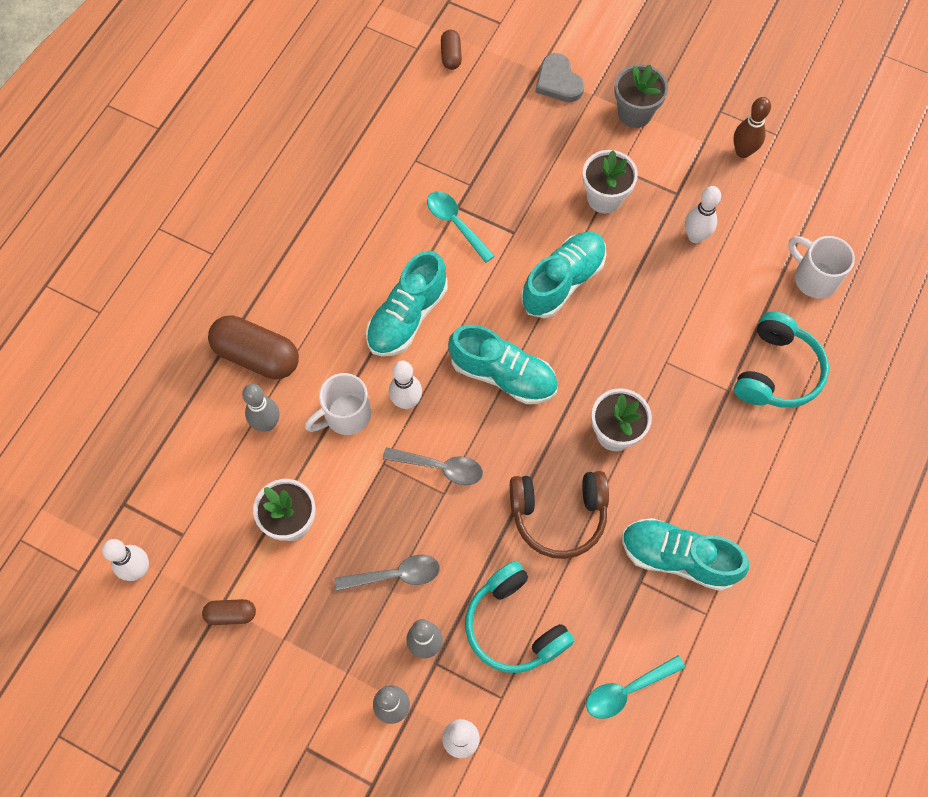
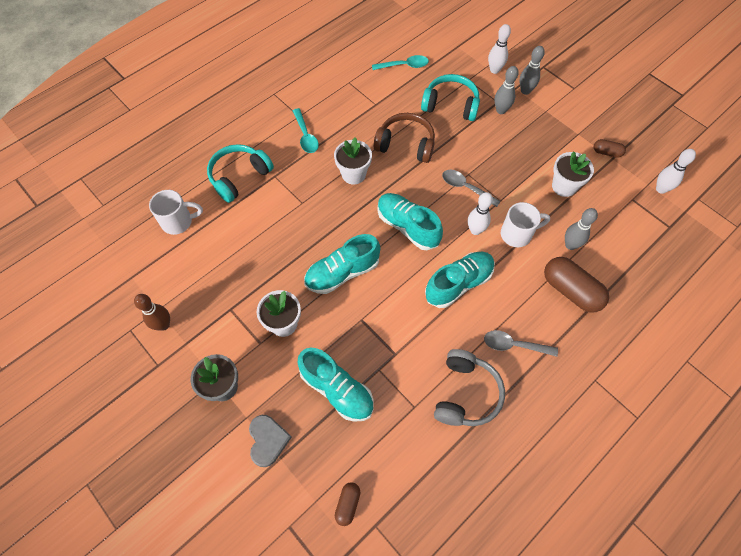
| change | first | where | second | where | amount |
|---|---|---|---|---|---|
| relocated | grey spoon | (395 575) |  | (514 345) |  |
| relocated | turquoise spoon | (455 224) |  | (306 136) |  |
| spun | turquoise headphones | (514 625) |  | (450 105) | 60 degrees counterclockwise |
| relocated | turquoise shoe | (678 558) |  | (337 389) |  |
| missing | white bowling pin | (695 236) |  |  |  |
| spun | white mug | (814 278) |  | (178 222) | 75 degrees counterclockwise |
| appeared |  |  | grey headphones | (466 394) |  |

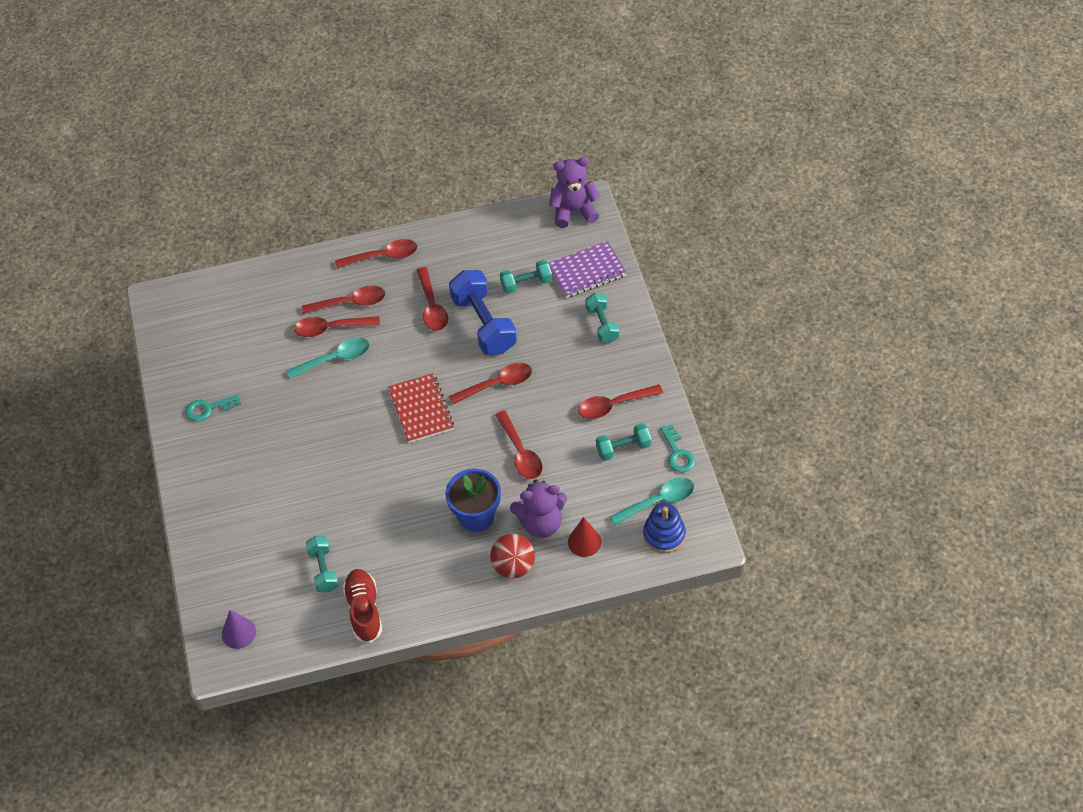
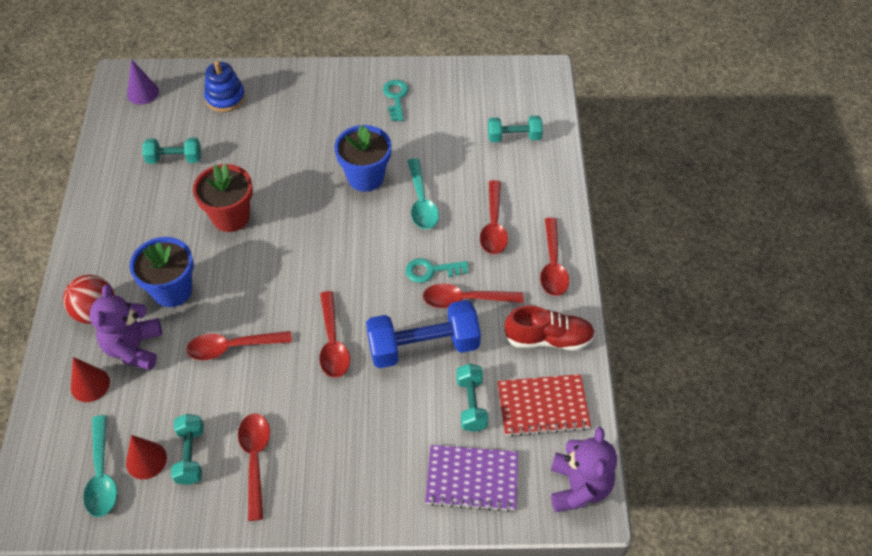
| change | first | where | second | where | amount |
|---|---|---|---|---|---|
| missing | red spoon | (331 328) |  |  |  |
| relocated | red shoe | (364 610) |  | (548 339) |  |
| relocated | red notebook | (421 409) |  | (543 406) |  |
| spun | purple notebook | (587 271) |  | (472 479) | 75 degrees counterclockwise |
| relocated | turquoise dumbbell | (602 324) |  | (514 137) |  |
| relocated | blue stacking toy | (664 535) |  | (225 98) |  |
| relocated | turquoise key | (678 453) |  | (431 271) |  |
| appeared |  |  | red cone | (146 460) |  |
| appeared |  |  | red flower pot | (231 217) |  |
| appeared |  |  | blue flower pot | (365 177) |  |

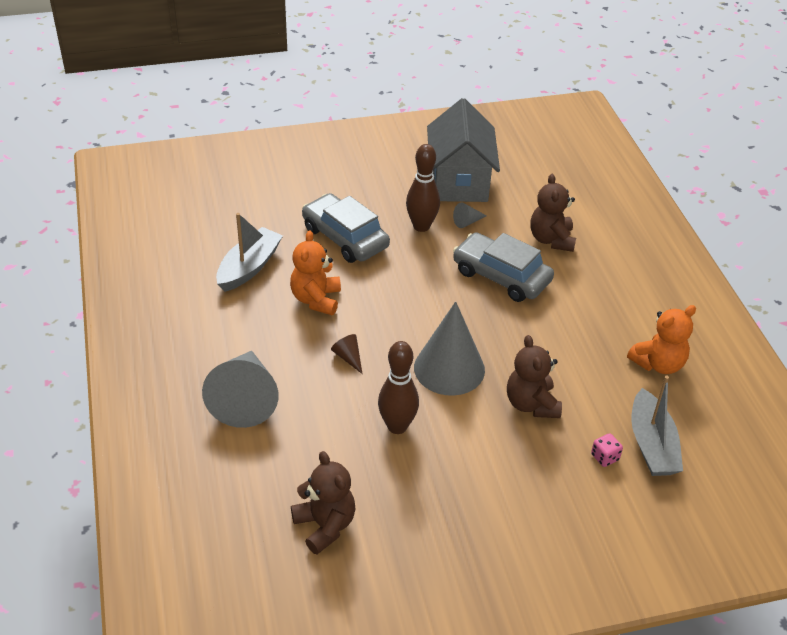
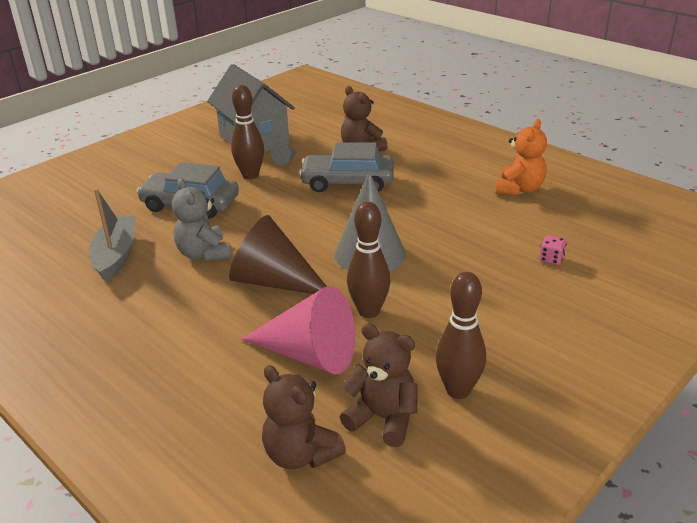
| change | first | where | second | where | amount |
|---|---|---|---|---|---|
| missing | grey cone | (245 398) |  |  |  |
| colour | orange teddy bear | (316 299) | grey teddy bear | (204 254) |  |
| size | brown cone | (348 357) |  | (274 282) | x2.44 |
| relocated | brown teddy bear | (531 404) |  | (300 454) |  |
| missing | grey boat | (651 445) |  |  |  |
| appeared |  |  | pink cone | (309 354) |  |
| appeared |  |  | brown bowling pin | (458 390) |  |

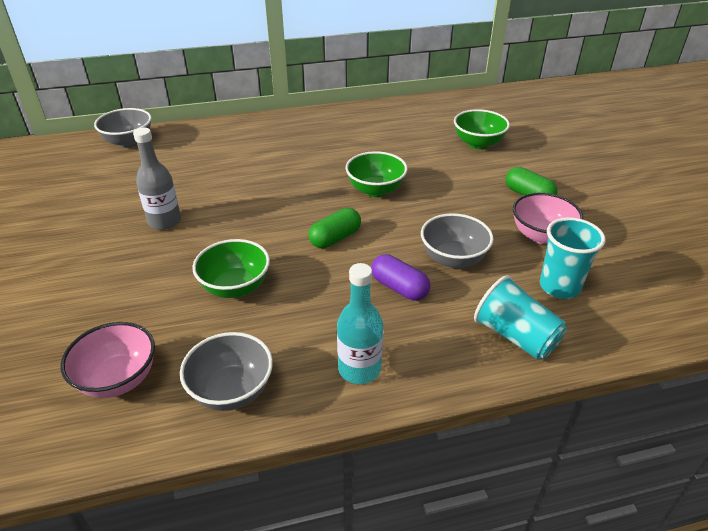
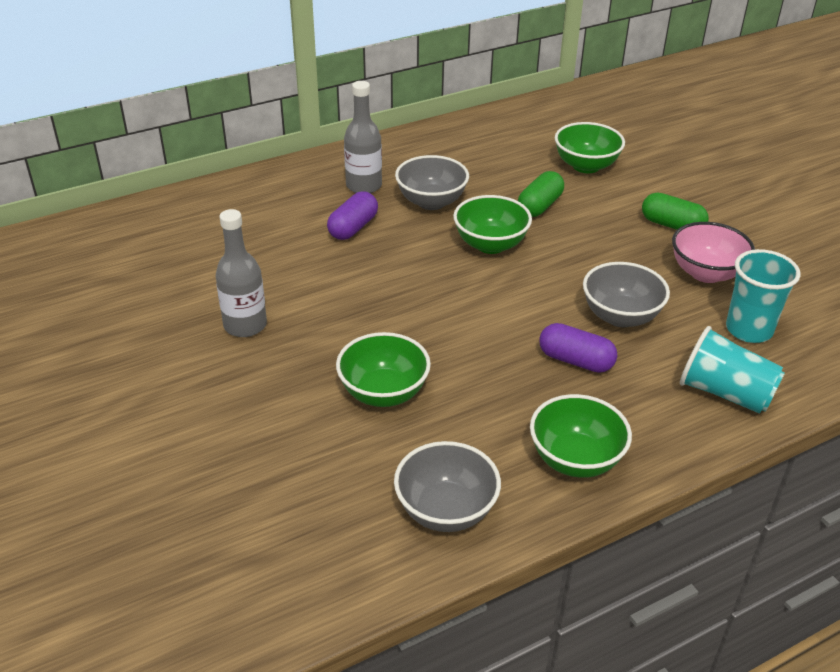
| change | first | where | second | where | amount |
|---|---|---|---|---|---|
| missing | pink bowl | (118 379) |  |  |  |
| relocated | grey bowl | (128 142) |  | (431 202) |  |
| relocated | green capsule | (335 238) |  | (540 206) |  |
| exchanged | turquoise bottle | (359 369) | green bowl | (575 459) |  |
| appeared |  |  | purple capsule | (353 227) |  |
| appeared |  |  | grey bottle | (364 186) |  |

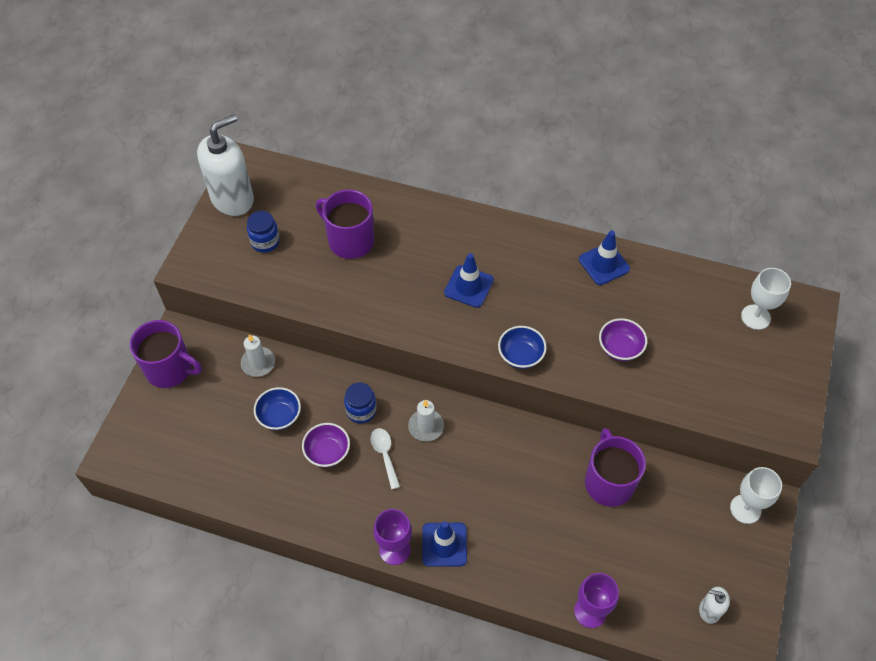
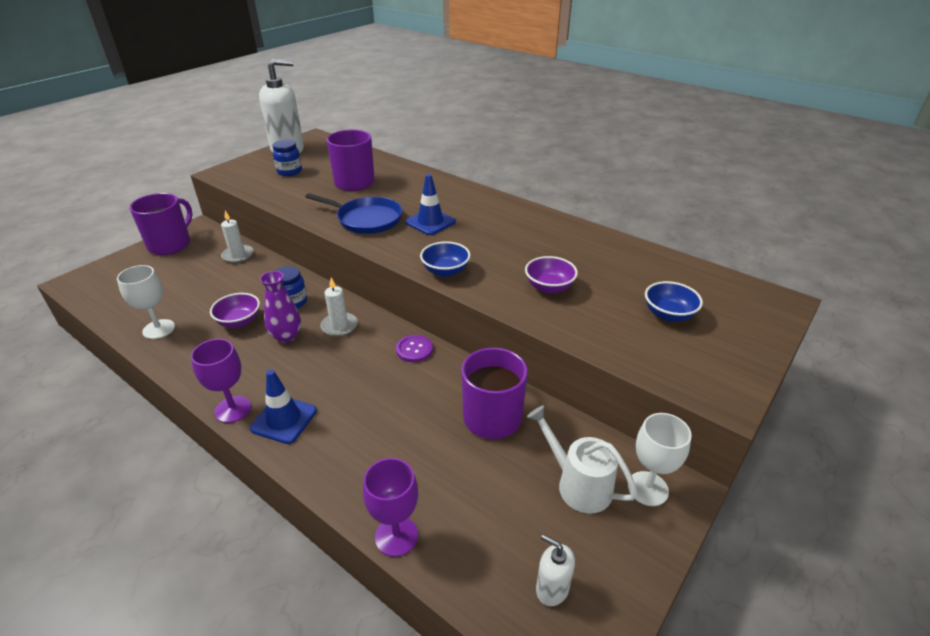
| change | first | where | second | where | amount |
|---|---|---|---|---|---|
| spun | purple mug | (170 369) |  | (170 244) | 105 degrees counterclockwise |
| relocated | blue bowl | (279 416) |  | (668 314) |  |
| exchanged | white spoon | (385 455) | purple vase | (286 336) |  |
| missing | blue traffic cone | (604 264) |  |  |  |
| relocated | white goblet | (755 317) |  | (159 329) |  |
| appeared |  |  | blue pan | (366 219) |  |
| appeared |  |  | purple button | (414 349) |  |
| appeared |  |  | white watering can | (577 484) |  |

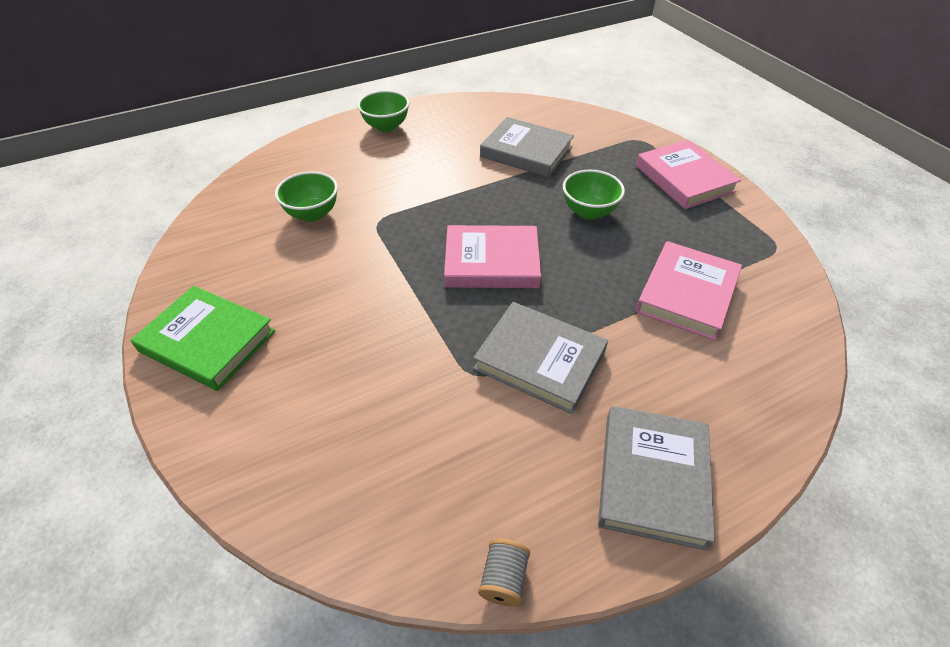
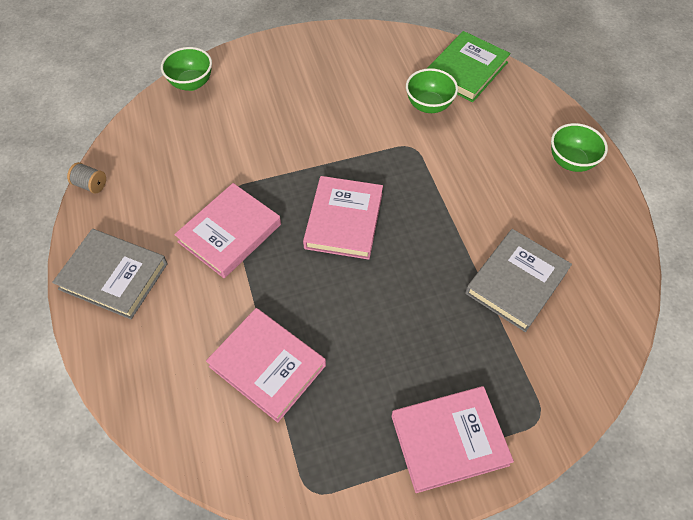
| change | first | where | second | where | amount |
|---|---|---|---|---|---|
| relocated | green book | (208 341) |  | (466 70) |  |
| colour | grey book | (540 360) | pink book | (230 233) |  |
| relocated | green bowl | (588 212) |  | (191 83) |  |

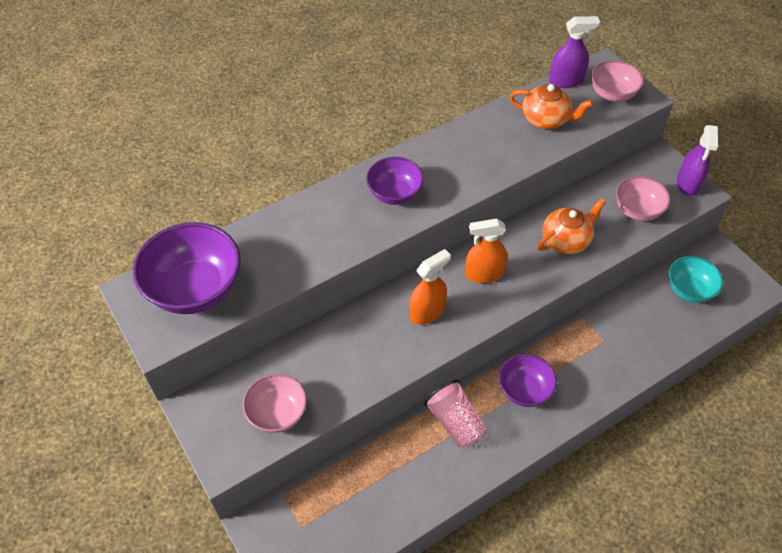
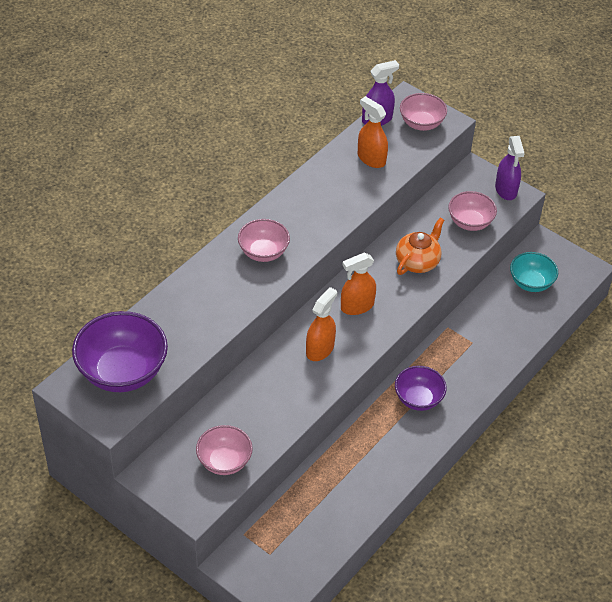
| change | first | where | second | where | amount |
|---|---|---|---|---|---|
| colour | purple bowl | (394 194) | pink bowl | (263 252) |  |
| missing | pink cup | (455 422) |  |  |  |
| exchanged | orange teapot | (545 119) | orange spray bottle | (371 158) |  |

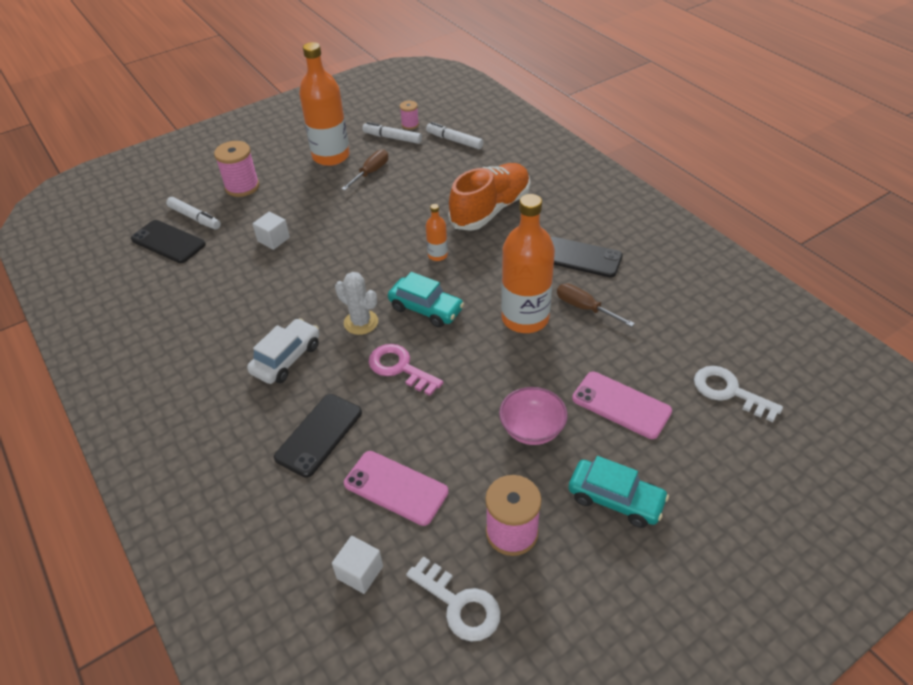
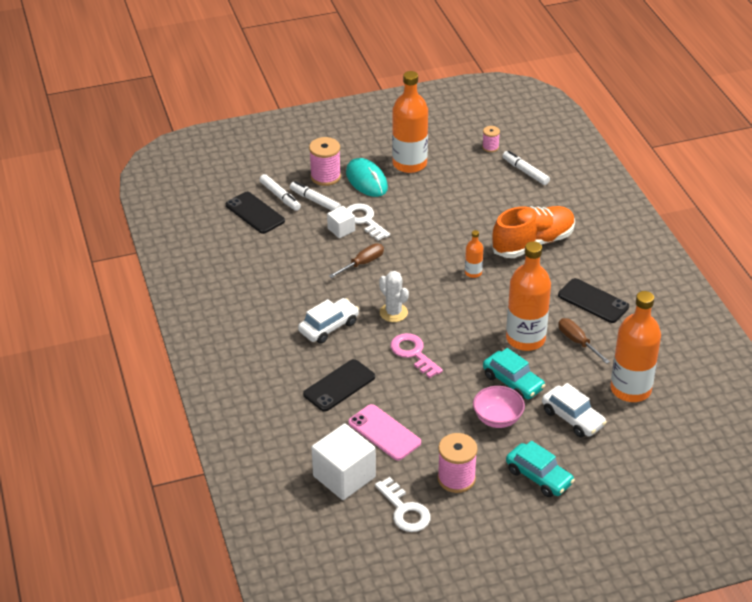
| change | first | where | second | where | amount |
|---|---|---|---|---|---|
| size | white cube | (360 572) |  | (344 476) | x1.89 |
| relocated | brown screwdriver | (371 172) |  | (363 263) |  |
| relocated | white marker | (392 138) |  | (315 201) |  |
| relocated | turquoise car | (426 309) |  | (513 382) |  |
| exchanged | pink phone | (621 405) | white car | (572 418) |  |
| relocated | white key | (729 392) |  | (364 220) |  |
| appeared |  |  | turquoise mouse | (366 180) |  |
| appeared |  |  | orange bottle | (630 389) |  |

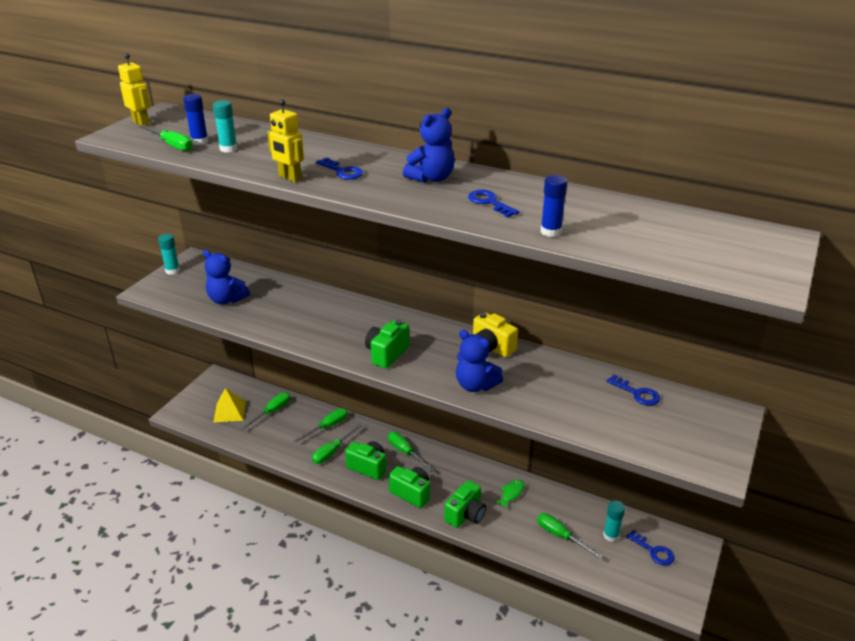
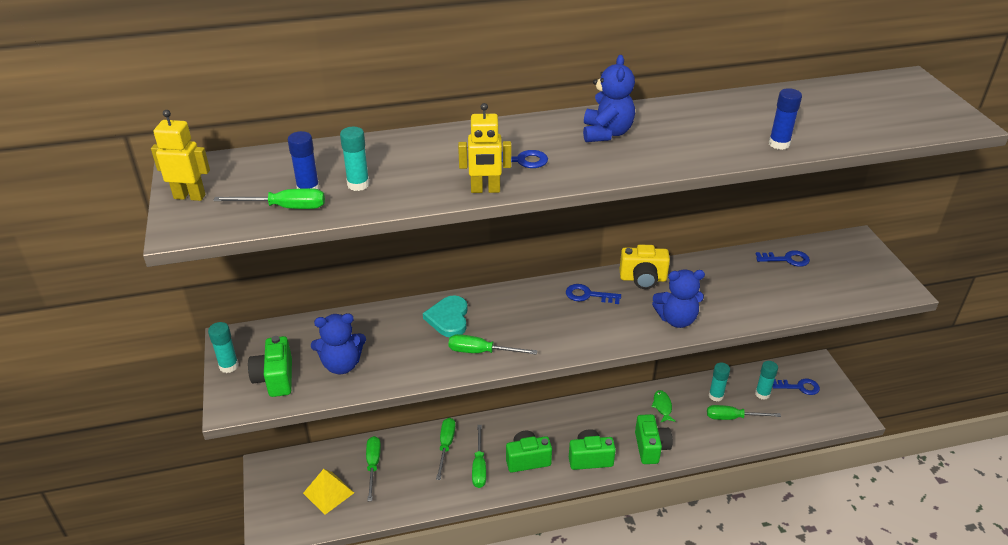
| change | first | where | second | where | amount |
|---|---|---|---|---|---|
| relocated | green camera | (386 354) |  | (275 378) |  |
| relocated | green screwdriver | (405 452) |  | (481 352) |  |
| relocated | blue key | (489 202) |  | (588 295) |  |
| appeared |  |  | turquoise heart | (448 318) |  |
| appeared |  |  | turquoise glue stick | (716 396) |  |

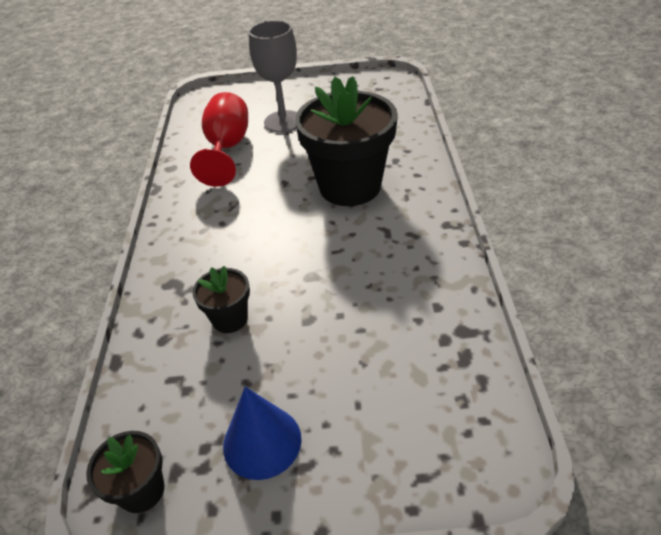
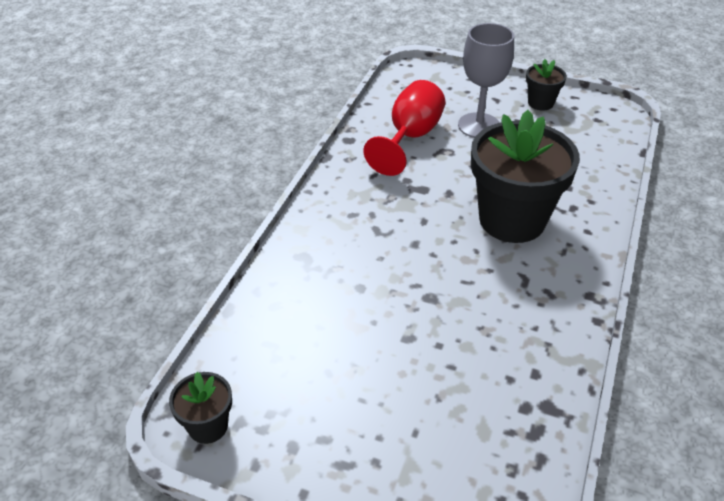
| change | first | where | second | where | amount |
|---|---|---|---|---|---|
| relocated | black flower pot | (230 319) |  | (540 103) |  |
| missing | blue cone | (262 442) |  |  |  |

